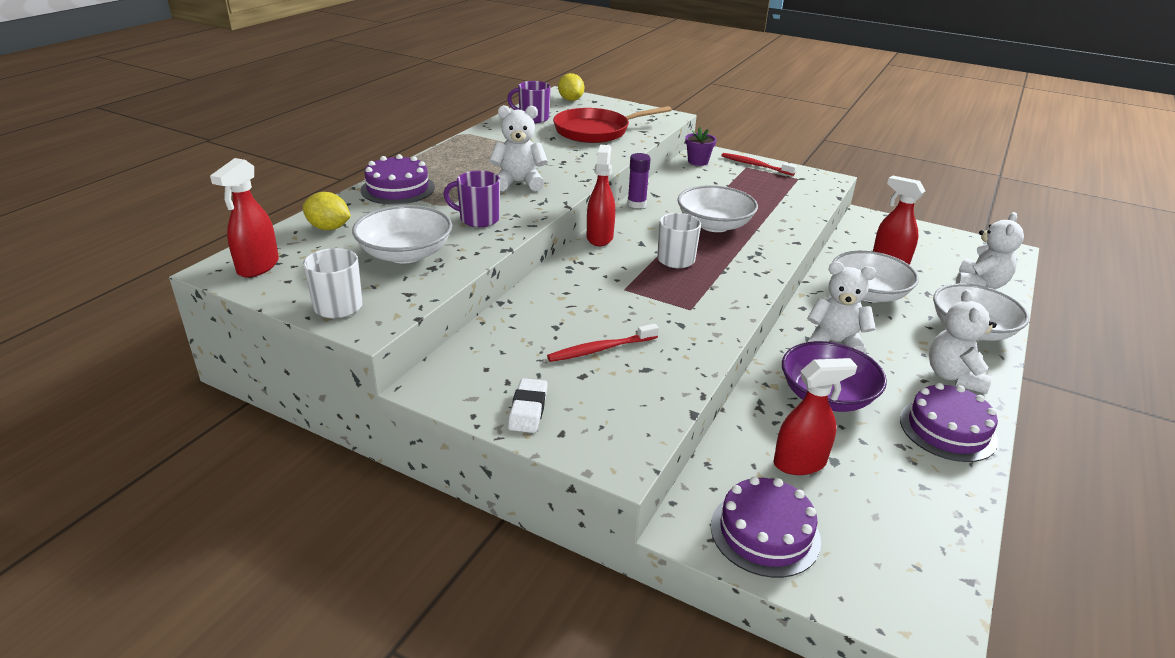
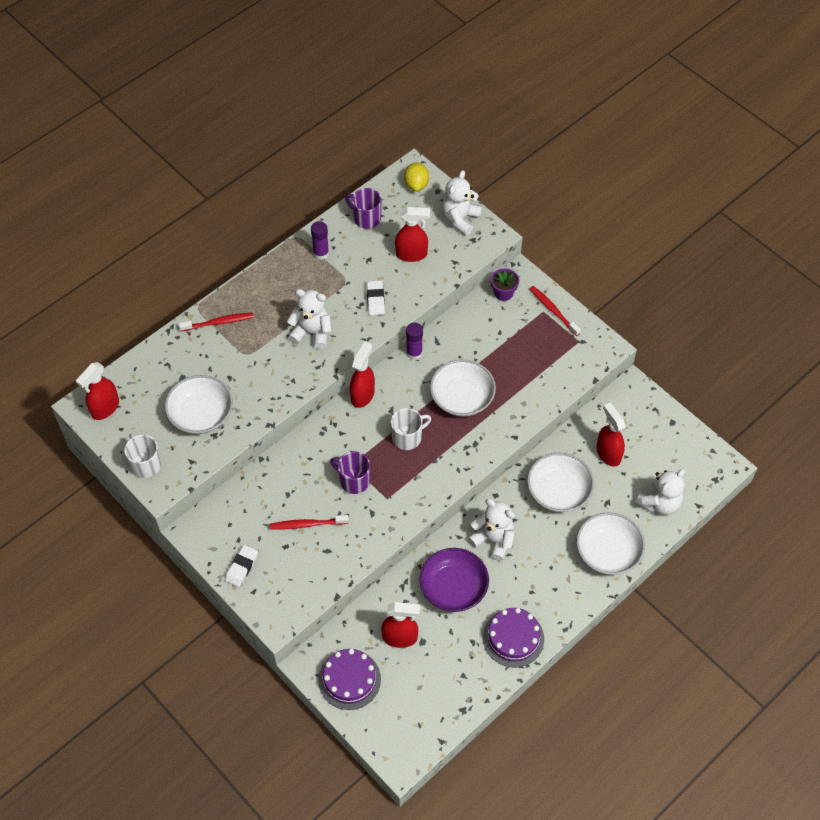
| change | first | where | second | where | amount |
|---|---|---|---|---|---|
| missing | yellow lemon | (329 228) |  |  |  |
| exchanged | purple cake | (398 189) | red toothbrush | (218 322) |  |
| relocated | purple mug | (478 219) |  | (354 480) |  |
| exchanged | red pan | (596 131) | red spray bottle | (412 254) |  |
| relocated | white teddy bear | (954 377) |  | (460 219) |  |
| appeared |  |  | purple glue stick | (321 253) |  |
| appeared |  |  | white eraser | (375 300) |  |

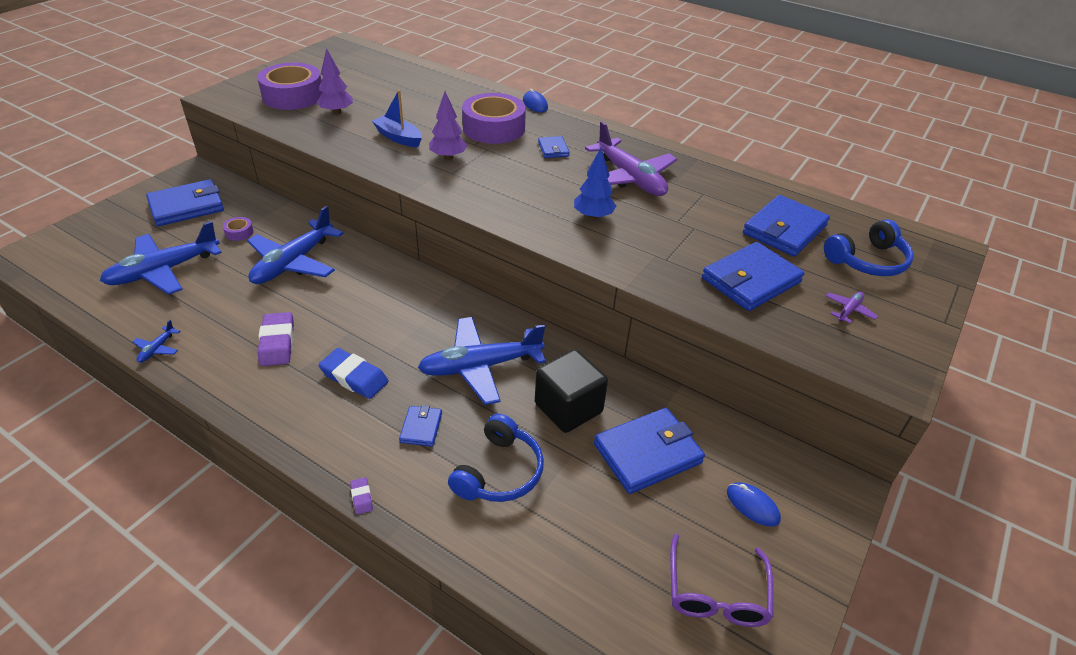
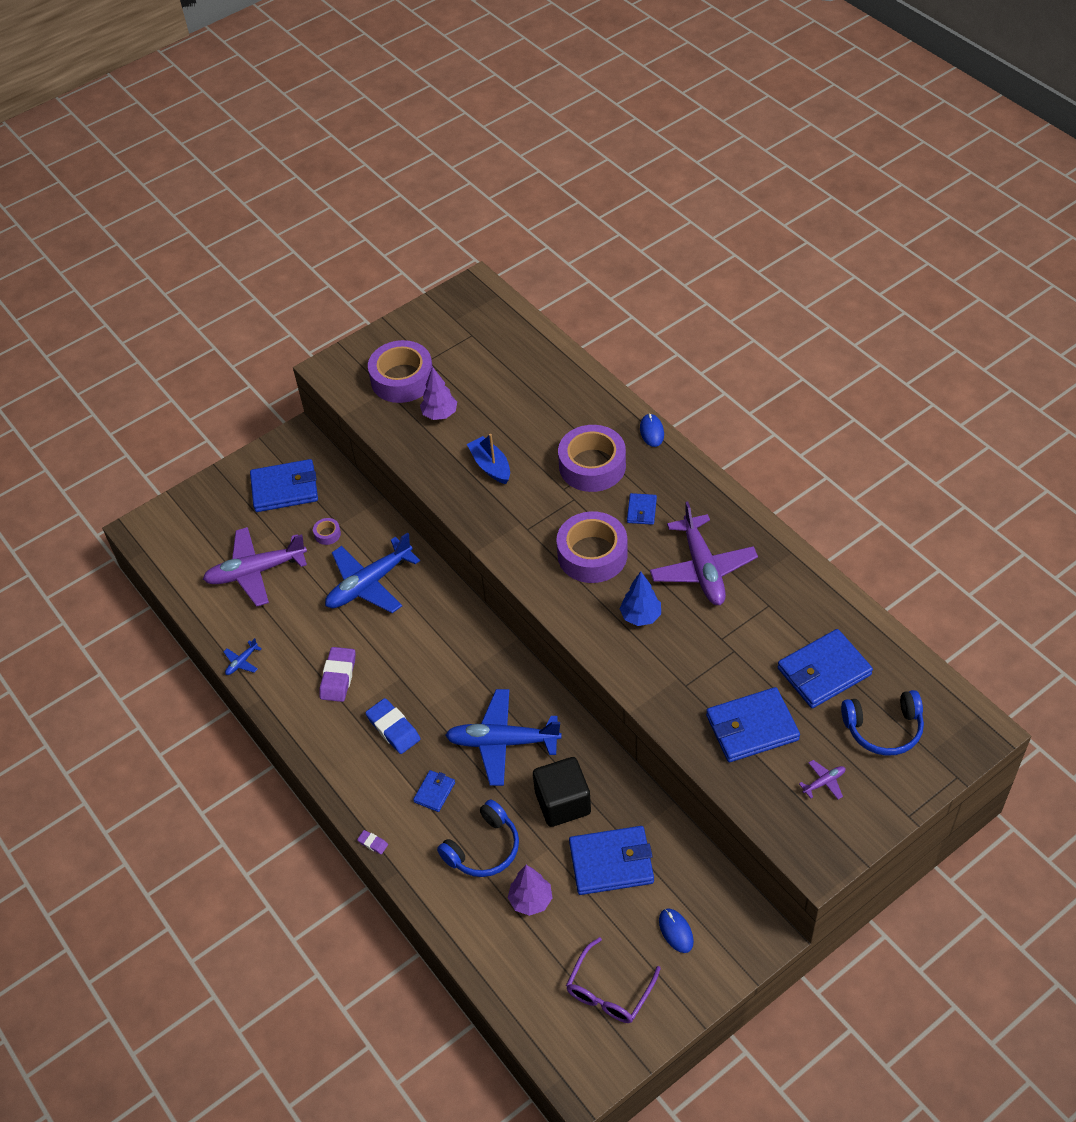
| change | first | where | second | where | amount |
|---|---|---|---|---|---|
| colour | blue plane | (163 271) | purple plane | (255 572) |  |
| spun | purple eraser | (361 497) |  | (373 843) | 60 degrees counterclockwise |
| relocated | purple tree | (448 157) |  | (531 900) |  |
| appeared |  |  | purple tape | (592 554) |  |

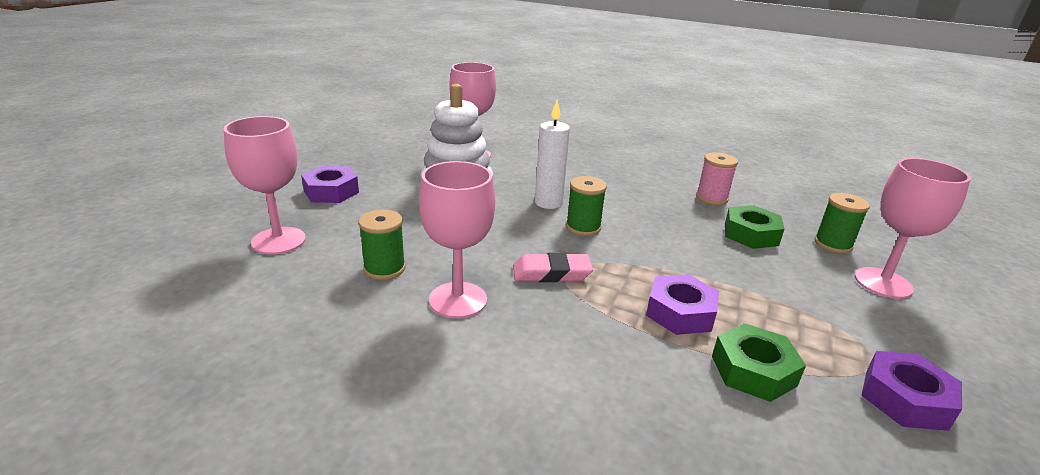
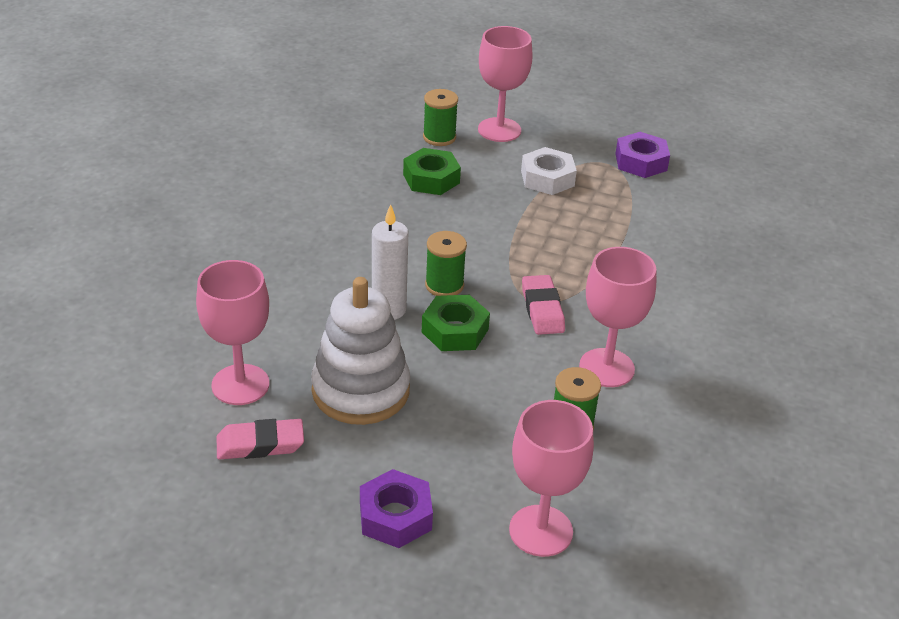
| change | first | where | second | where | amount |
|---|---|---|---|---|---|
| missing | purple nut | (680 312) |  |  |  |
| missing | pink spool | (711 198) |  |  |  |
| relocated | green nut | (753 370) |  | (455 330) |  |
| appeared |  |  | pink eraser | (260 444) |  |
| appeared |  |  | white nut | (547 178) |  |

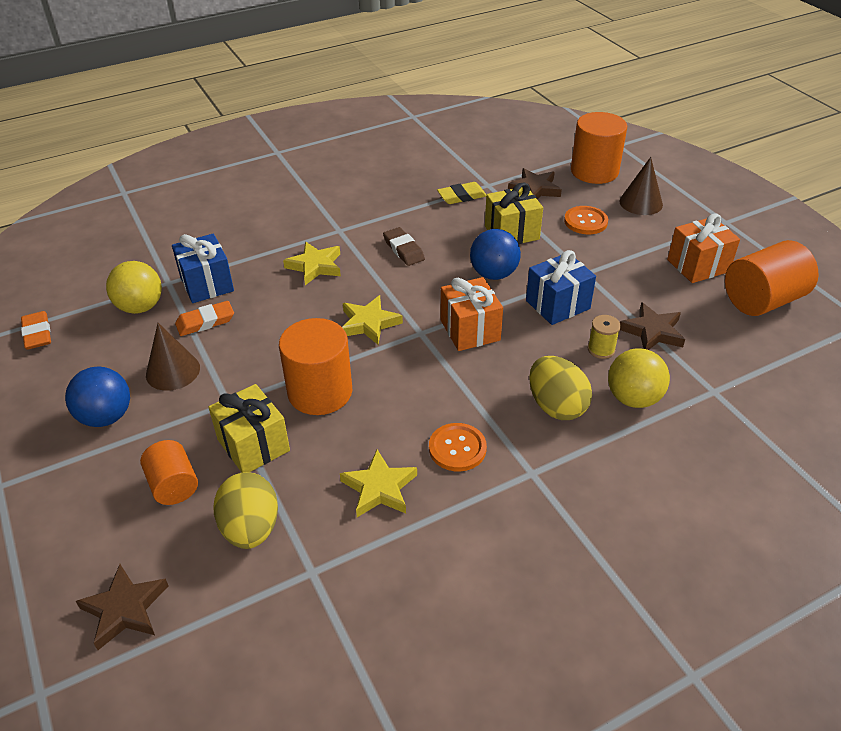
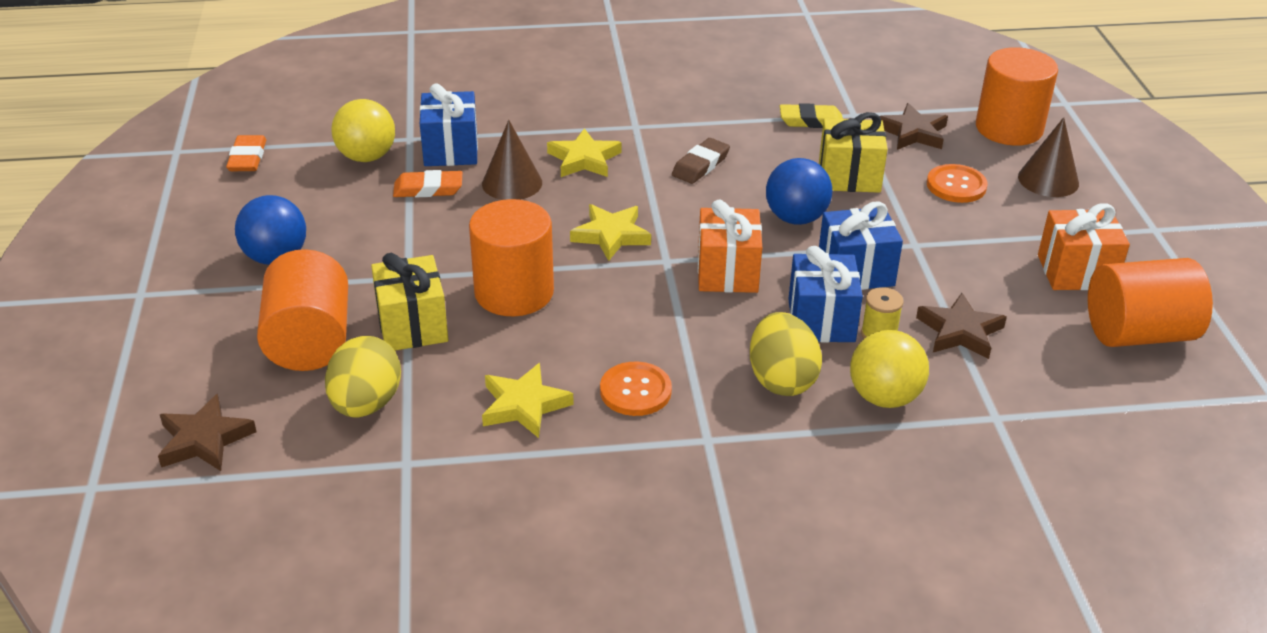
| change | first | where | second | where | amount |
|---|---|---|---|---|---|
| size | orange cylinder | (173 485) |  | (309 341) | x1.65 |
| relocated | brown cone | (173 371) |  | (512 183) |  |
| spun | brown eraser | (403 249) |  | (700 165) | 45 degrees clockwise |
| appeared |  |  | blue gift | (821 320) |  |

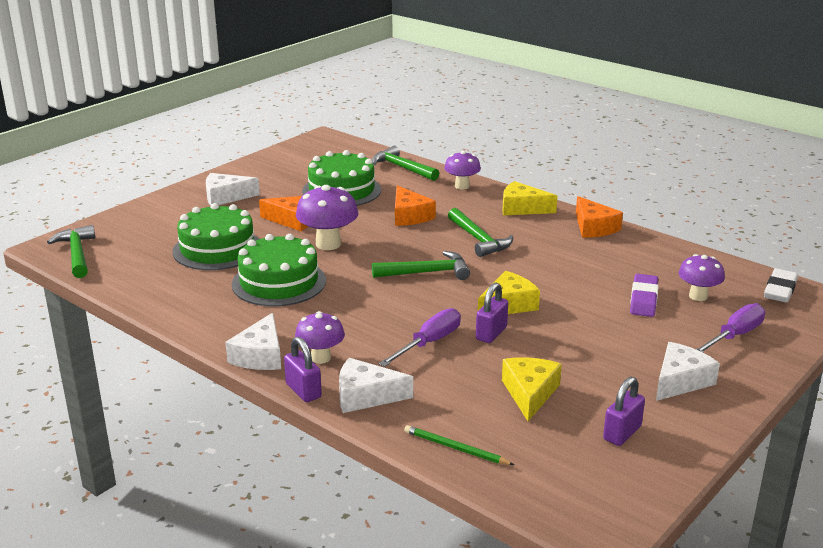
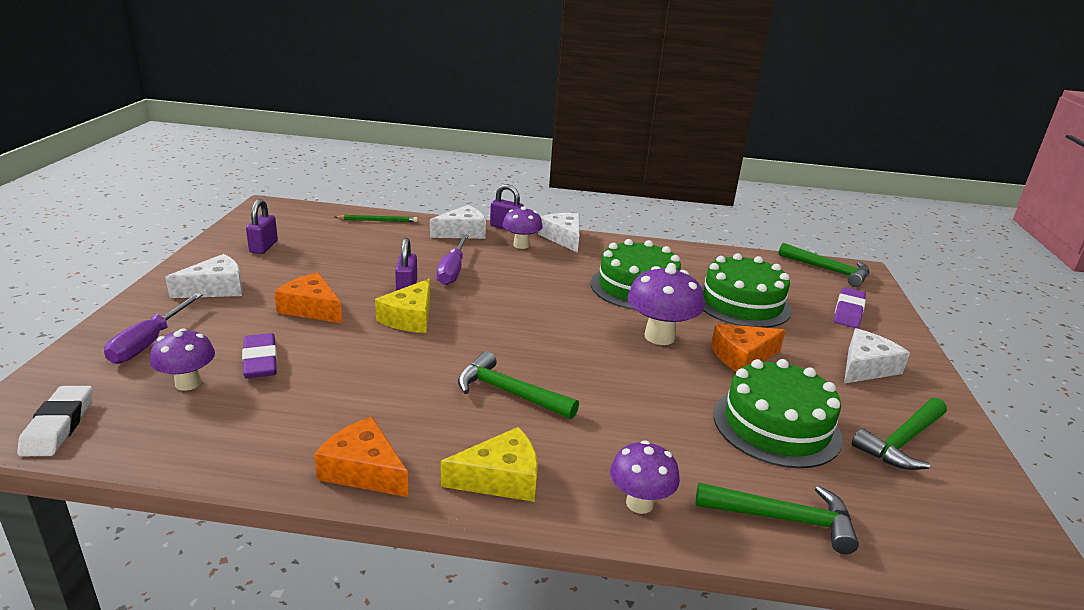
| change | first | where | second | where | amount |
|---|---|---|---|---|---|
| relocated | green hammer | (427 272) |  | (902 442) |  |
| relocated | orange cheese | (409 216) |  | (311 308) |  |
| missing | yellow cheese | (530 393) |  |  |  |
| spun | white cheese | (680 381) |  | (215 288) | 135 degrees counterclockwise |
| appeared |  |  | purple eraser | (848 312) |  |

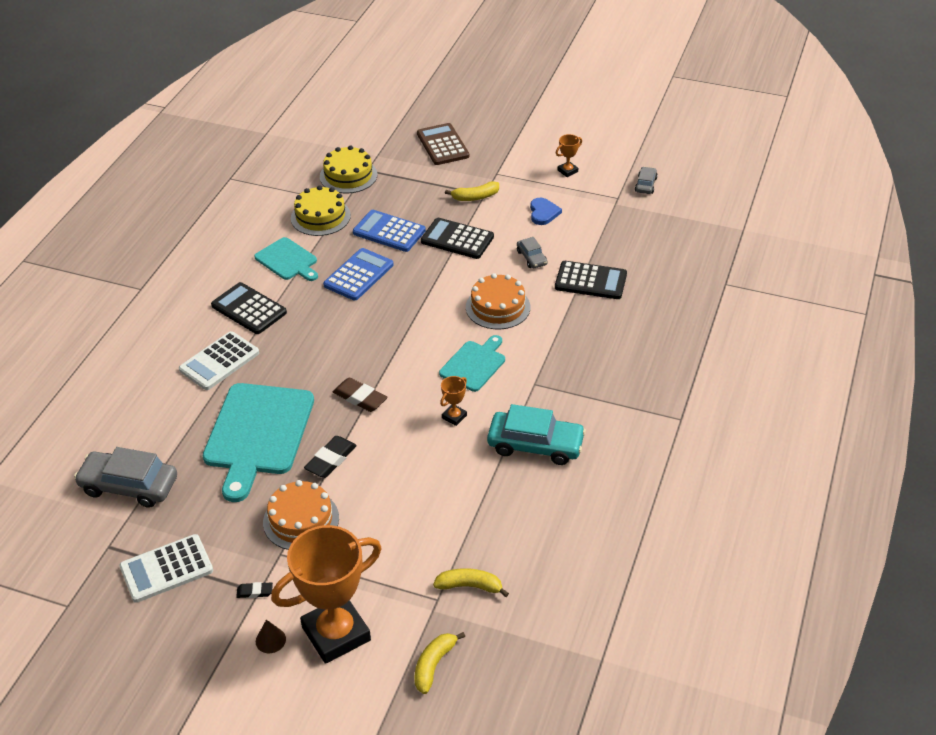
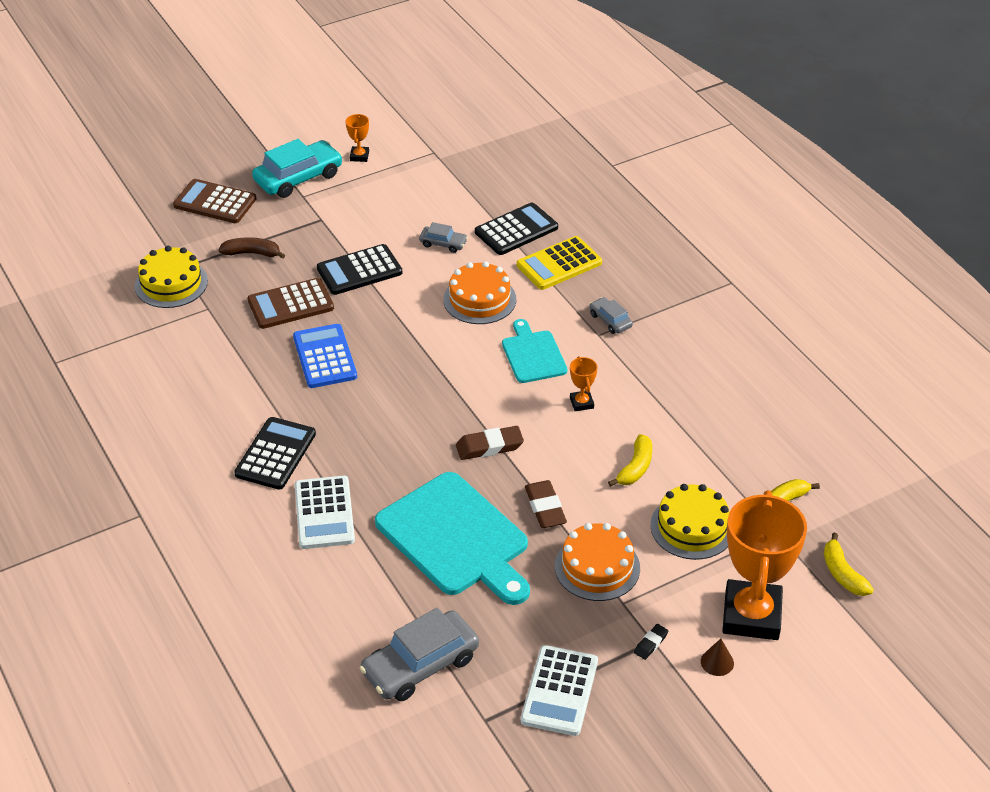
| change | first | where | second | where | amount |
|---|---|---|---|---|---|
| spun | black calculator | (249 309) |  | (275 454) | 120 degrees clockwise |
| missing | turquoise cutting board | (287 260) |  |  |  |
| relocated | yellow cake | (320 217) |  | (692 527) |  |
| colour | black eraser | (331 460) | brown eraser | (545 508) |  |
| colour | blue calculator | (389 232) | brown calculator | (290 304) |  |
| relocated | yellow banana | (475 197) |  | (635 468) |  |
| relocated | turquoise car | (535 445) |  | (298 178) |  |
| missing | blue heart | (543 213) |  |  |  |
| relocated | grey car | (645 185) |  | (610 320) |  |
| appeared |  |  | brown banana | (252 253) |  |
| appeared |  |  | yellow calculator | (559 264) |  |

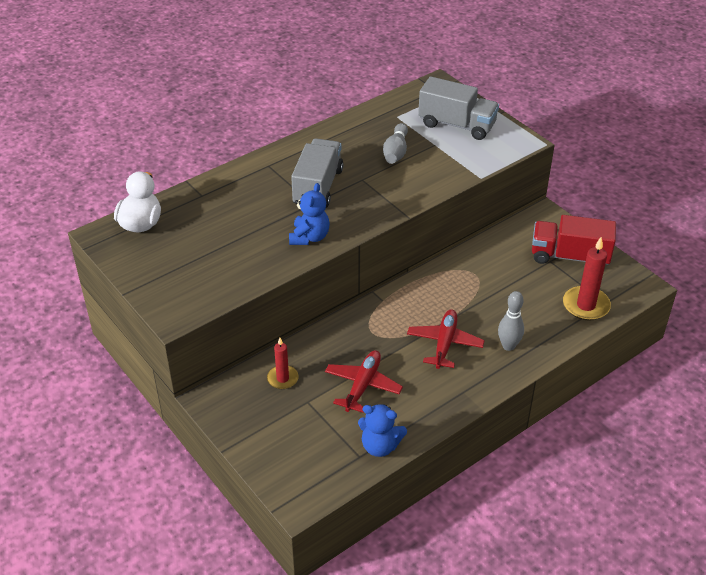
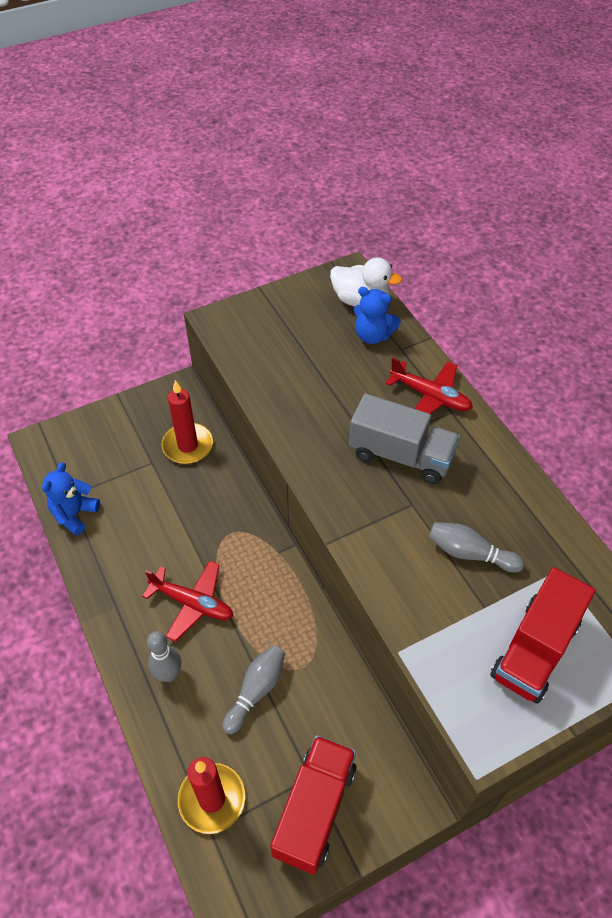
| change | first | where | second | where | amount |
|---|---|---|---|---|---|
| size | red candle | (282 379) |  | (188 446) | x1.60 |
| relocated | blue teddy bear | (309 237) |  | (373 335) |  |
| relocated | red plane | (363 385) |  | (430 396) |  |
| colour | grey truck | (457 125) | red truck | (535 649) |  |
| appeared |  |  | grey bowling pin | (256 691) |  |

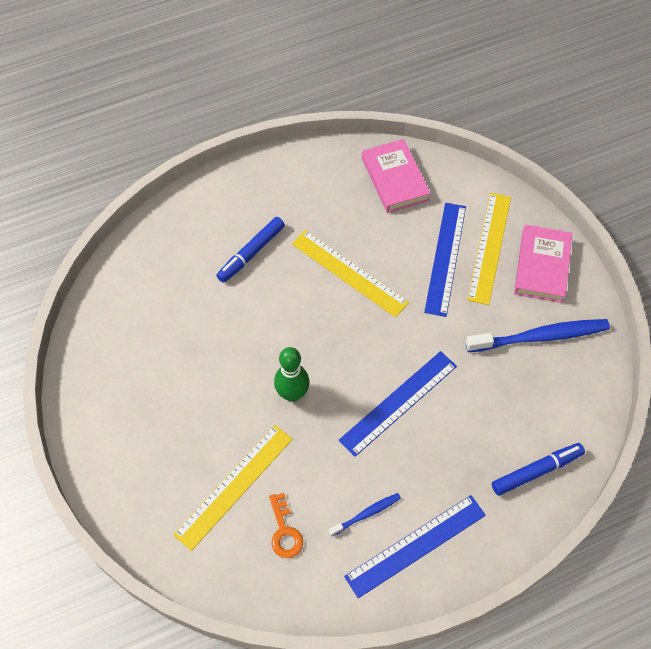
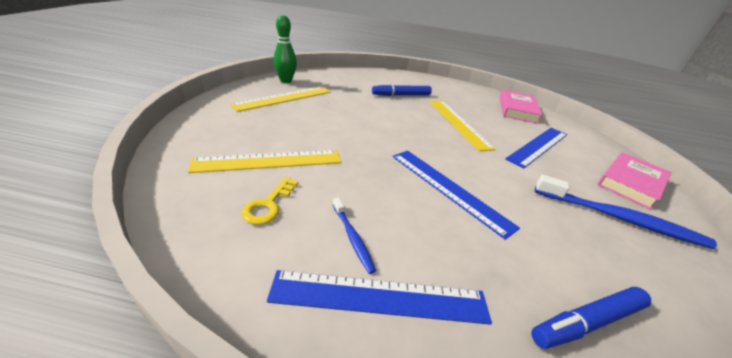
| change | first | where | second | where | amount |
|---|---|---|---|---|---|
| colour | orange key | (284 531) | yellow key | (268 205) |  |
| relocated | green bowling pin | (292 394) |  | (286 81) |  |
| spun | blue toothbrush | (366 514) |  | (352 238) | 60 degrees clockwise |
| spun | blue ruler | (399 403) |  | (448 189) | 60 degrees clockwise |
| relocated | yellow ruler | (489 247) |  | (284 98) |  |
| spun | blue marker | (536 471) |  | (587 322) | 150 degrees clockwise |

